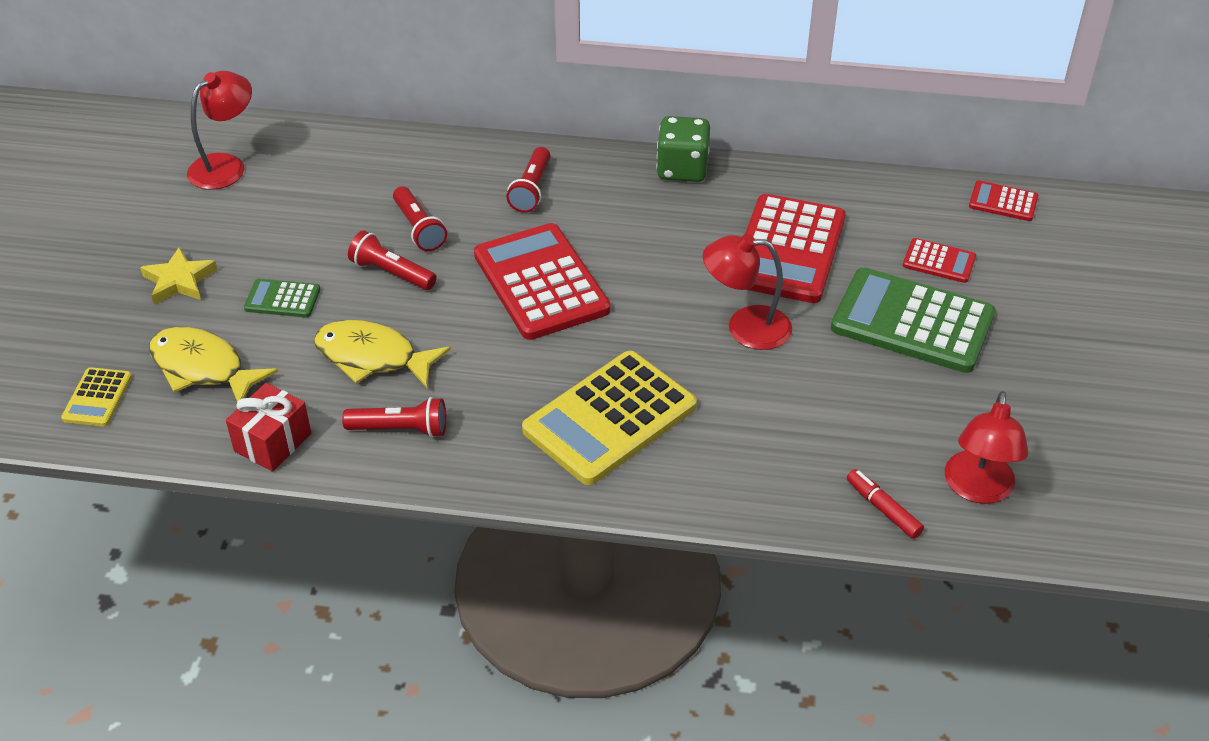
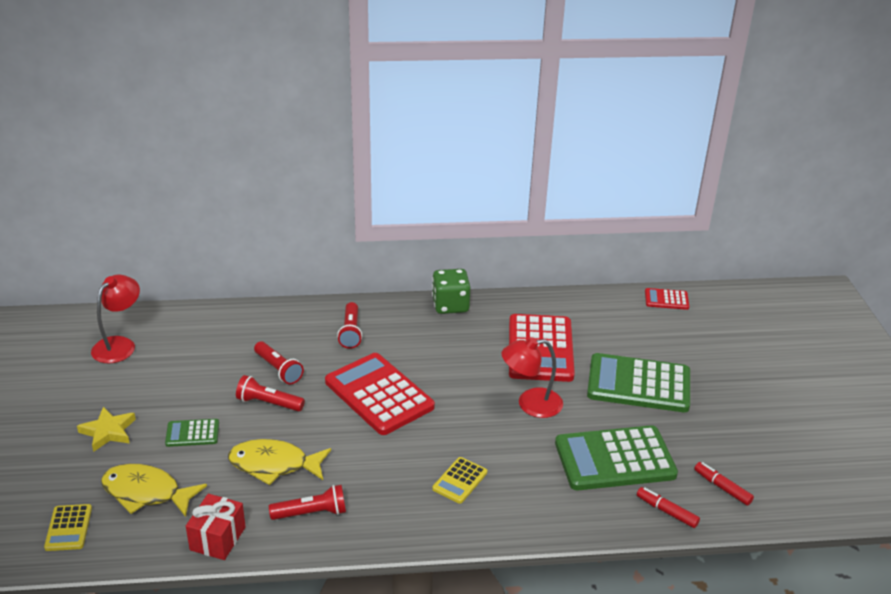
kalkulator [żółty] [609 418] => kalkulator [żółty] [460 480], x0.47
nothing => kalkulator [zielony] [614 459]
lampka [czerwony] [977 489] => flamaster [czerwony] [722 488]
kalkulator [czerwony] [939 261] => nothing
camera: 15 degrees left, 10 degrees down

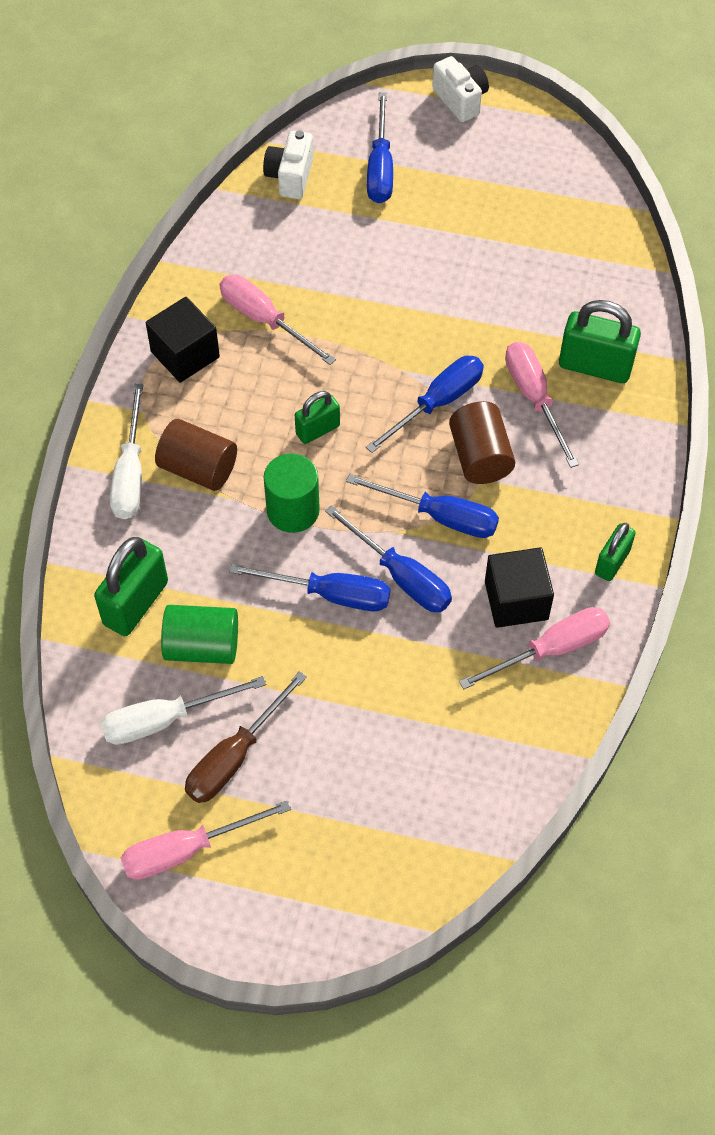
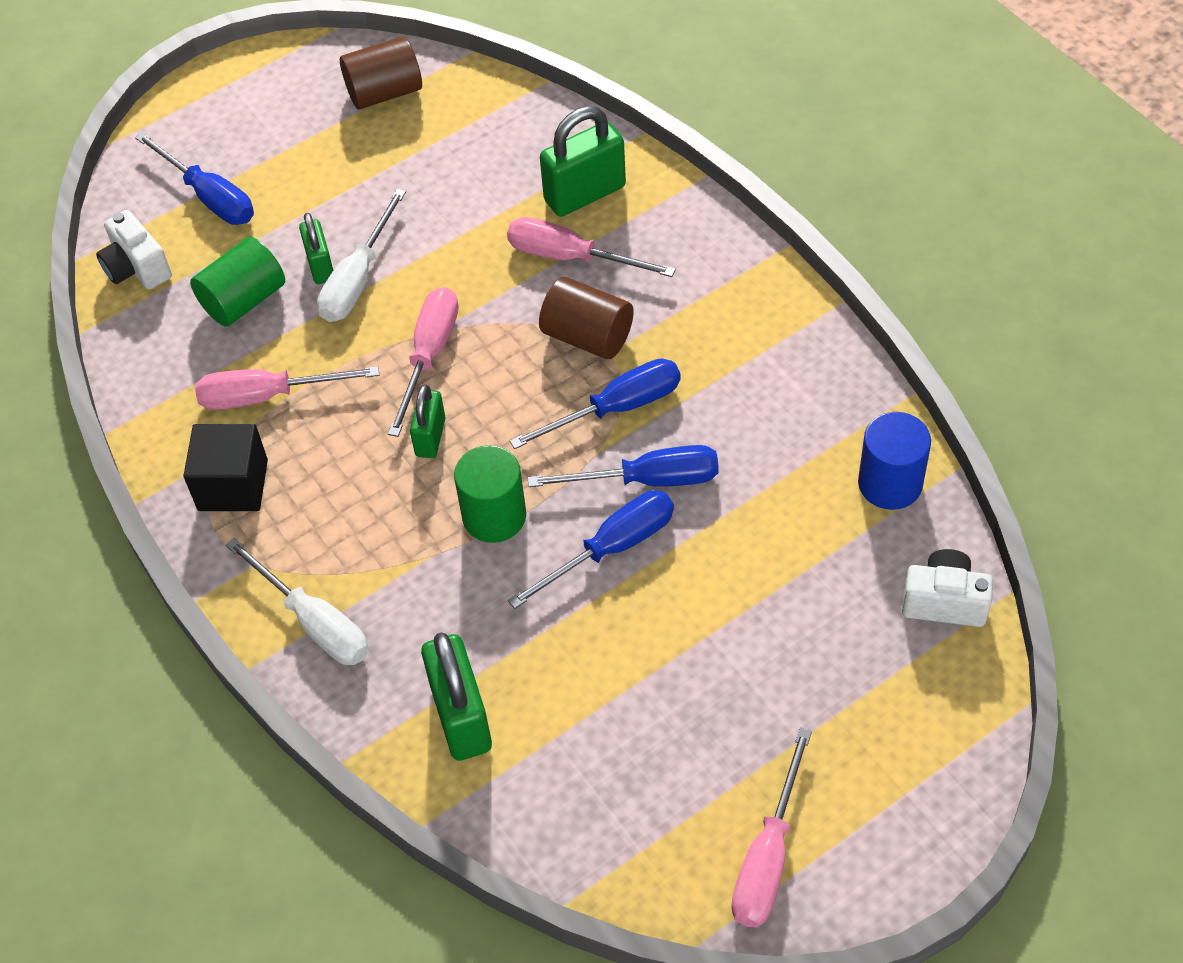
walec [zielony] [202 646] => walec [zielony] [244 300], shifted
kłódka [zielony] [612 562] => kłódka [zielony] [320 266], shifted
śrubokręt [biały] [165 719] => śrubokręt [biały] [358 279], shifted
walec [brązowy] [198 468] => walec [brązowy] [384 92], shifted
śrubokręt [różowy] [551 649] => śrubokręt [różowy] [429 355], shifted
nothing => walec [niebieski] [890 483]
aparat fotograficzny [biały] [460 100] => aparat fotograficzny [biały] [944 601], shifted
śrubokręt [brązowy] [234 756] => nothing
śrubokręt [niebieski] [437 403] => nothing
sześcian [czarny] [516 600] => nothing
camera: 45 degrees left, 5 degrees down

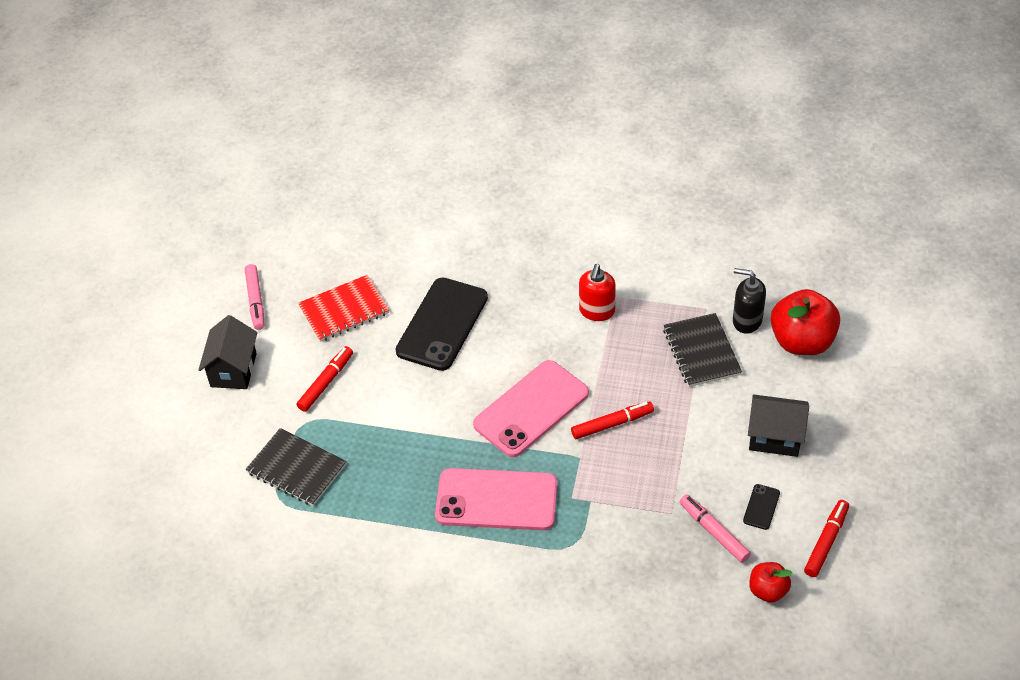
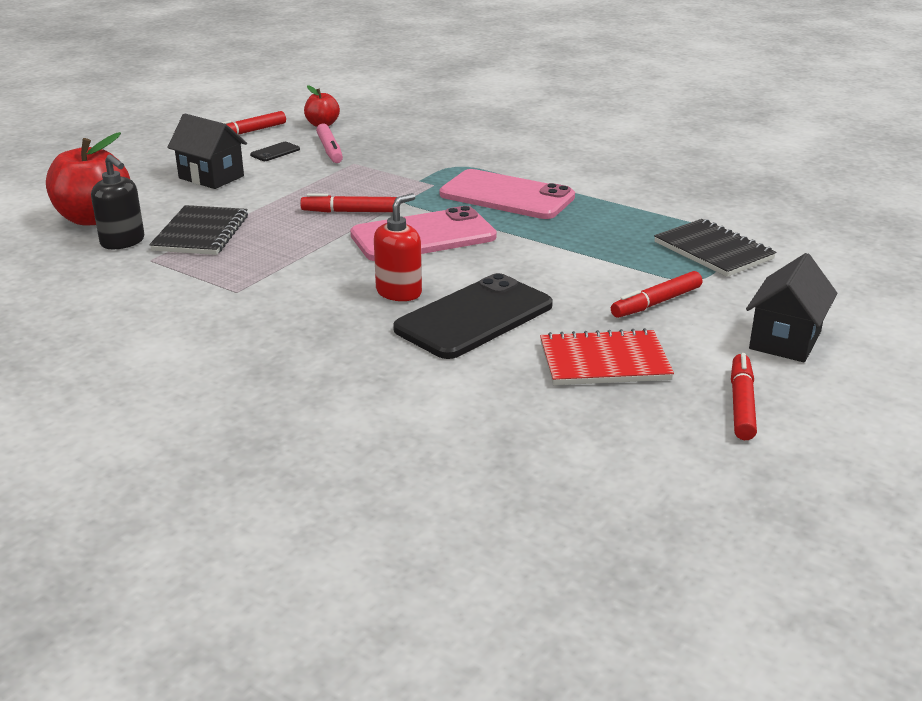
dozownik mydła [czerwony] [597 311] => dozownik mydła [czerwony] [399 292], shifted
flamaster [różowy] [256 301] => flamaster [czerwony] [741 404]
camera: 160 degrees left, 20 degrees down

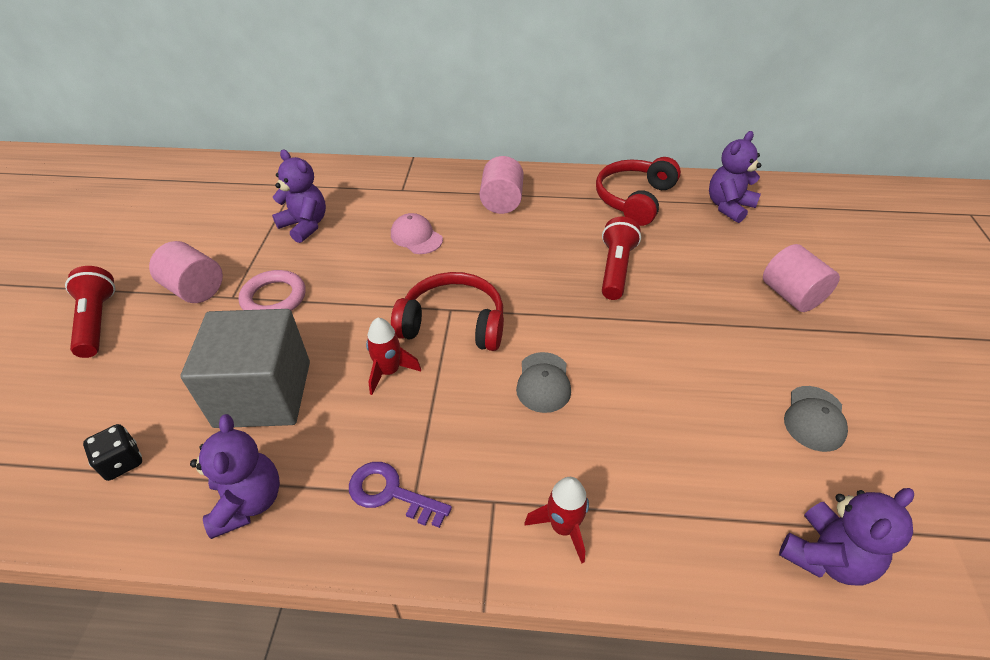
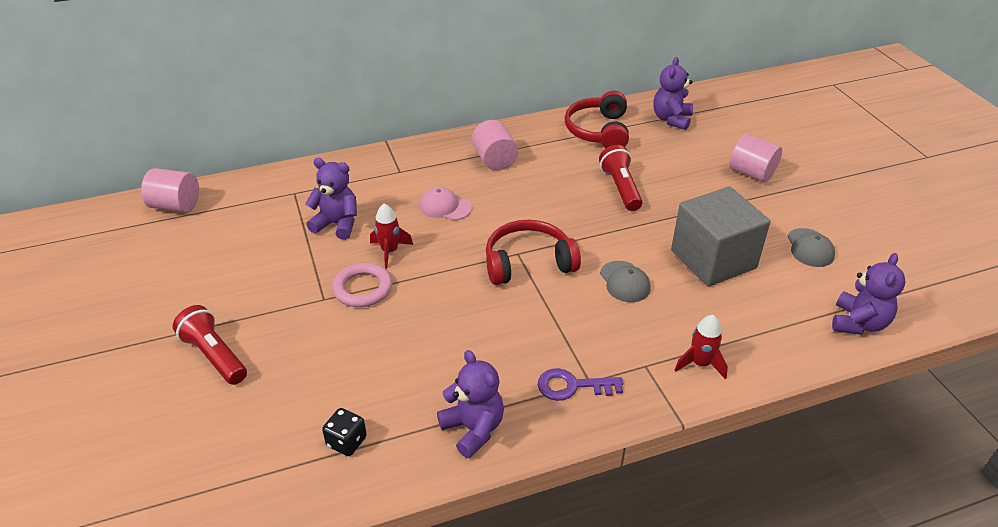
walec [różowy] [195 289] => walec [różowy] [176 206], shifted
rakieta [czerwony] [389 371] => rakieta [czerwony] [390 251], shifted
sześcian [szary] [263 394] => sześcian [szary] [713 259], shifted
camera: 25 degrees left, 5 degrees down

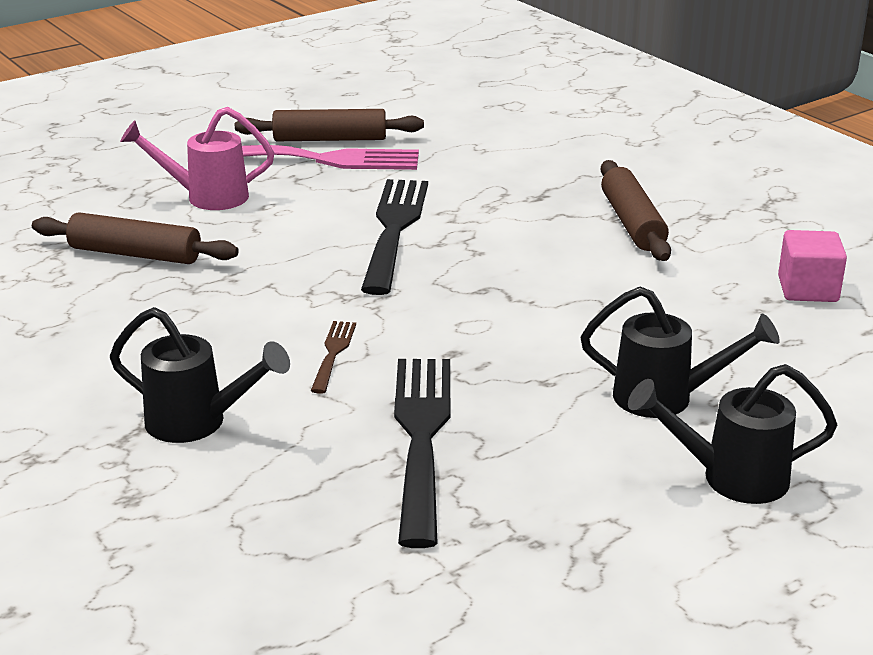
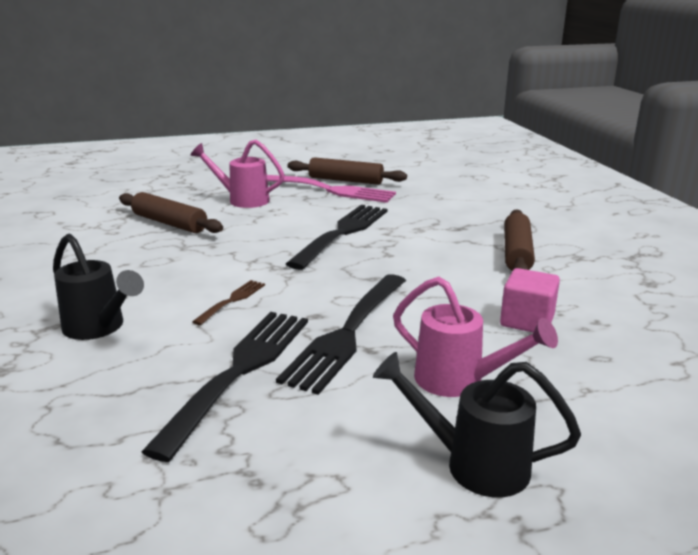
nothing => widelec [czarny] [347 333]
konewka [czarny] [667 398] => konewka [różowy] [460 381]
sześcian [różowy] [808 289] => sześcian [różowy] [527 321], shifted
camera: 20 degrees right, 5 degrees down

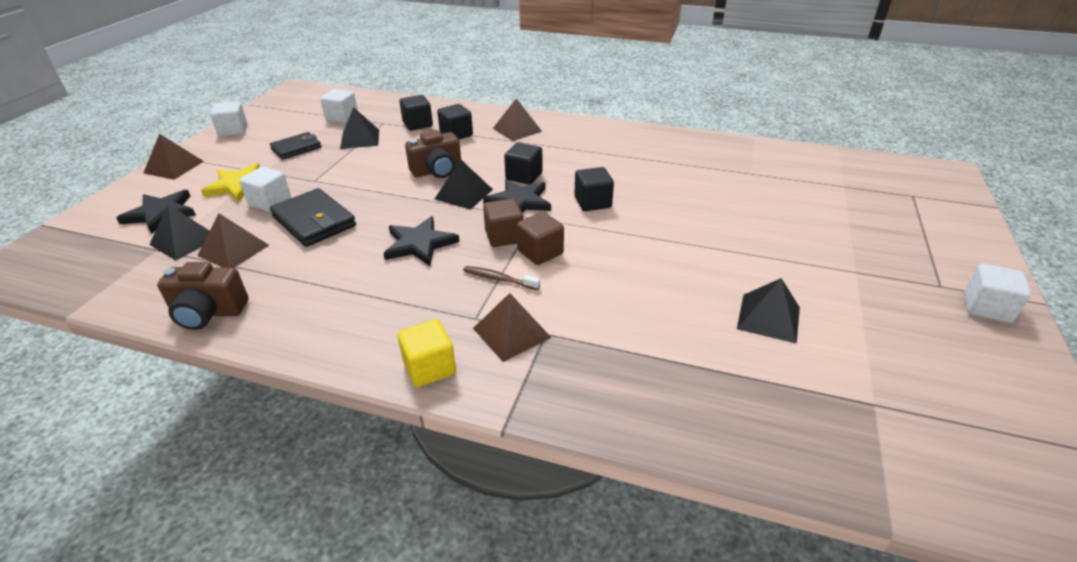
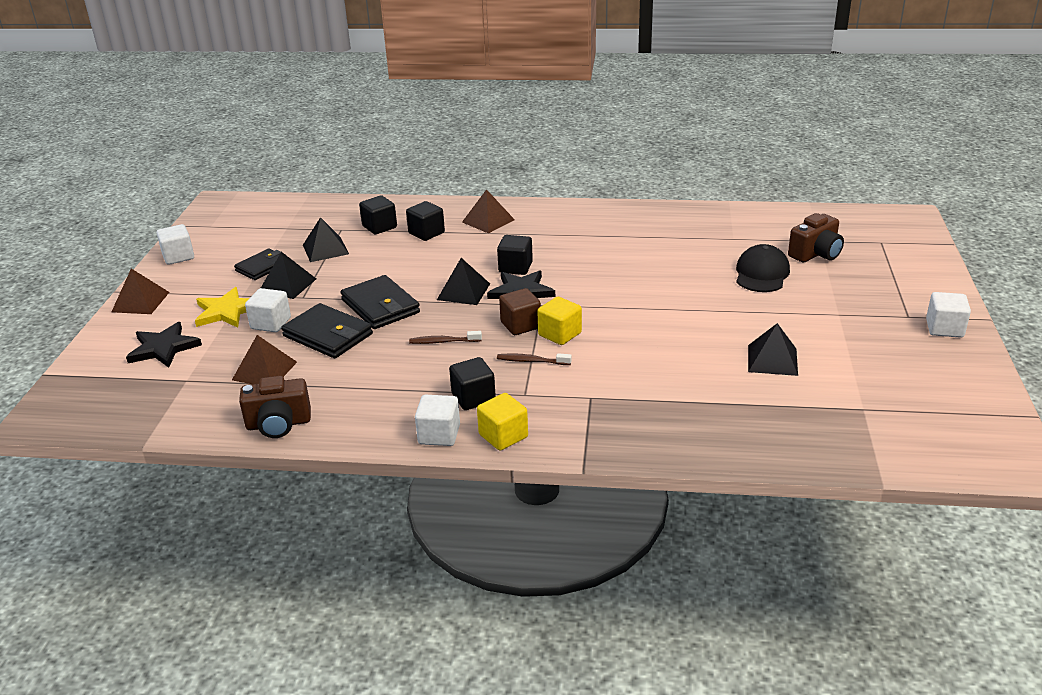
piramida [czarny] [184 241] => piramida [czarny] [287 285], shifted
nothing => portfel [czarny] [380 306]
gwiazda [czarny] [419 244] => szczoteczka do zębów [brązowy] [443 342]
sześcian [biały] [342 117] => sześcian [biały] [439 434], shifted
sześcian [czarny] [592 202] => sześcian [czarny] [473 398], shifted
sześcian [brązowy] [540 252] => sześcian [żółty] [559 334]
nothing => czapka [czarny] [761 274]
aparat fotograficzny [brązowy] [437 171] => aparat fotograficzny [brązowy] [815 254], shifted
piramida [brązowy] [511 333] => nothing
camera: 10 degrees left, 5 degrees down

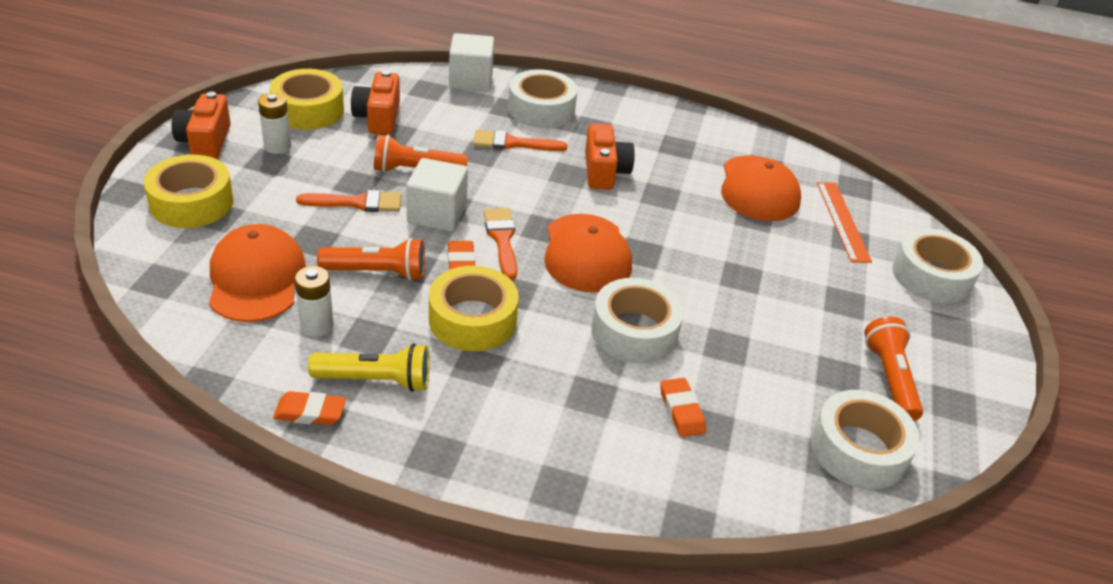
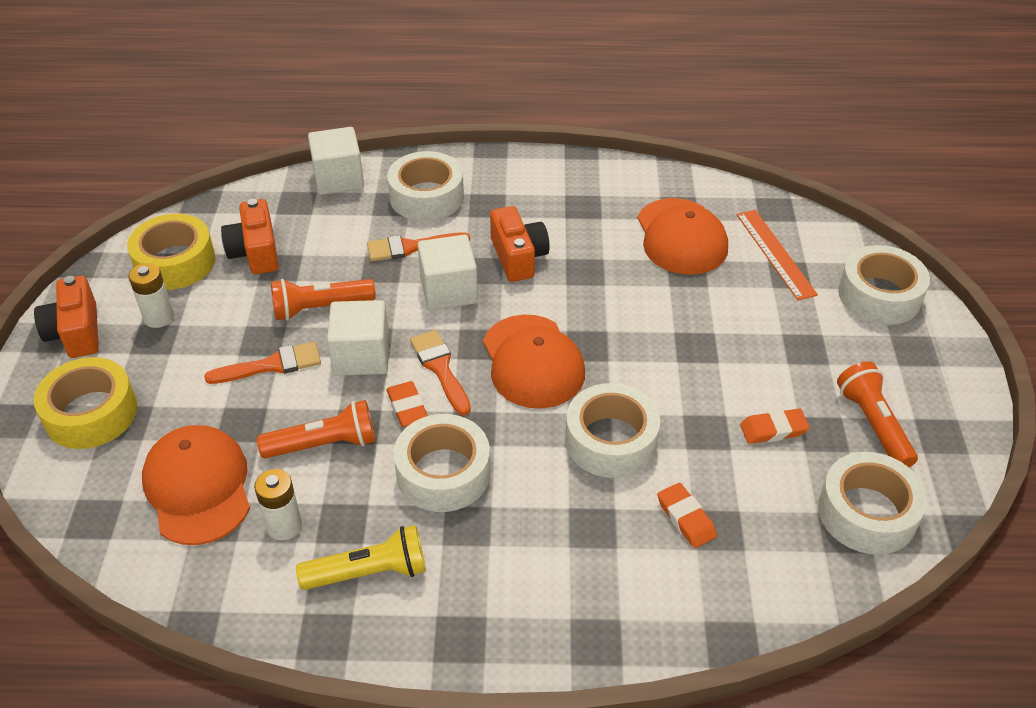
taśma klejąca [żółty] [472 319] => taśma klejąca [biały] [443 473]
nothing => sześcian [biały] [449 291]
gumka do mazania [pomarańczowy] [310 412] => gumka do mazania [pomarańczowy] [773 430], shifted
camera: 10 degrees left, 5 degrees up

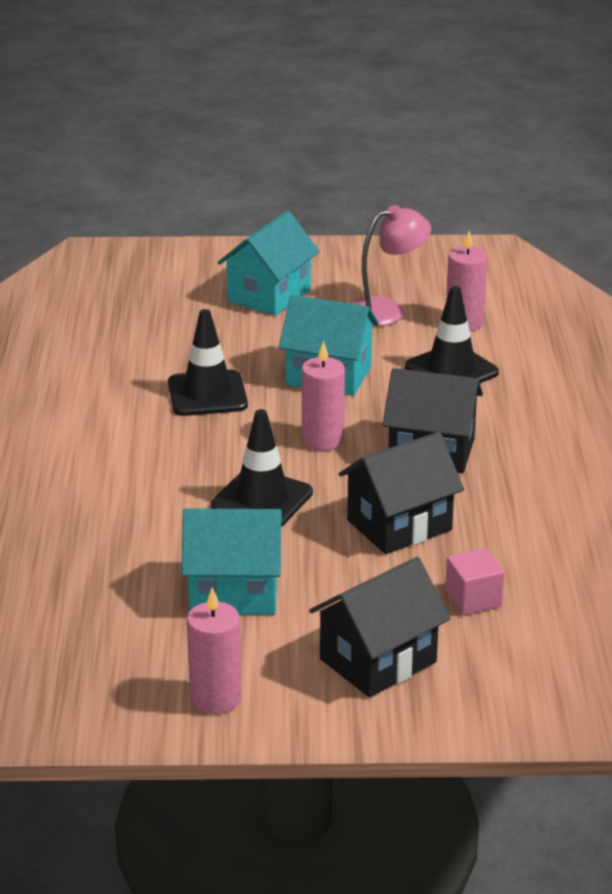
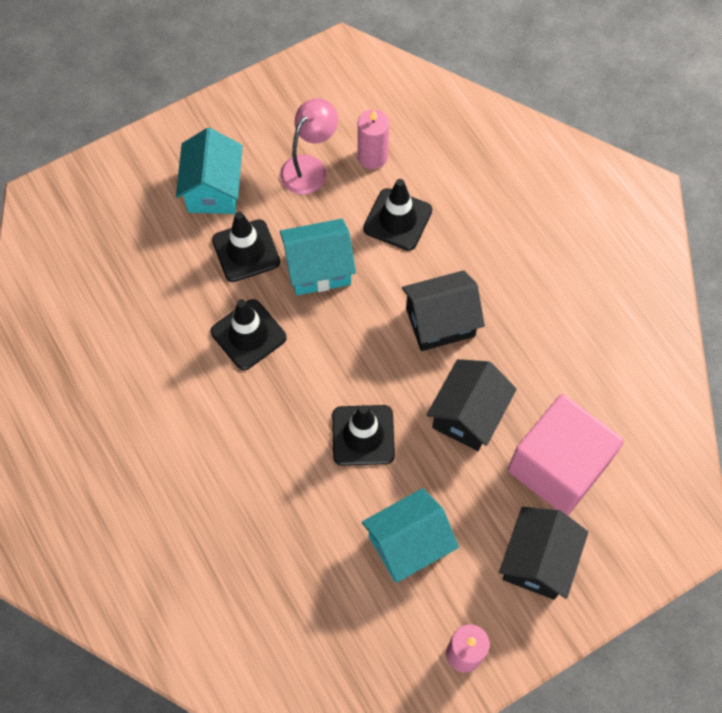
nothing => pachołek [czarny] [246 251]
sześcian [różowy] [473 599] => sześcian [różowy] [557 466], x2.39
świeca [różowy] [322 440] => nothing
camera: 30 degrees left, 35 degrees up

